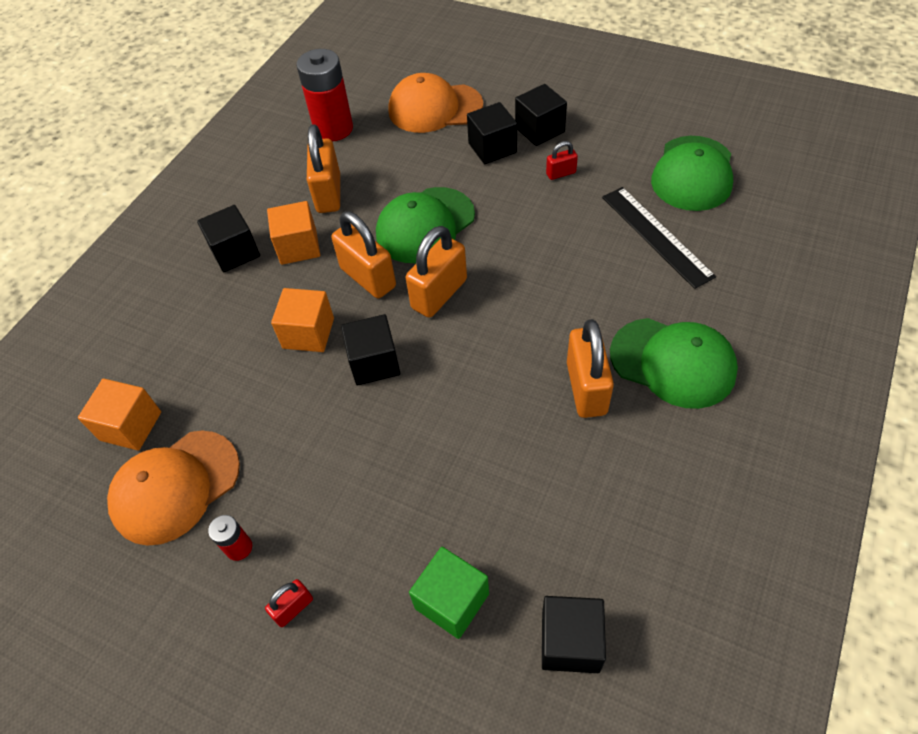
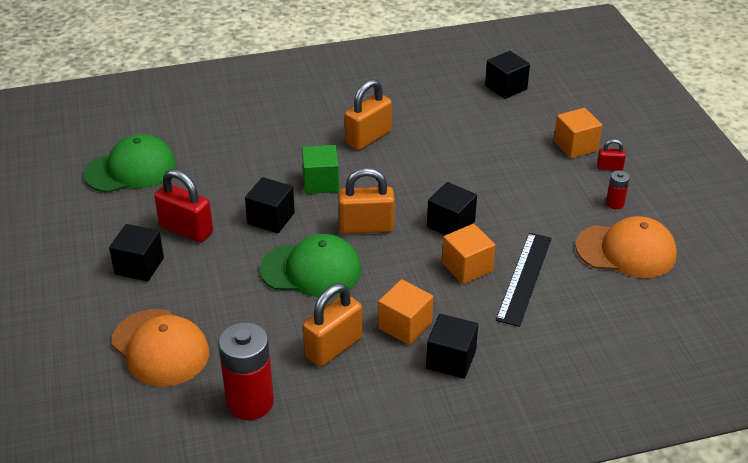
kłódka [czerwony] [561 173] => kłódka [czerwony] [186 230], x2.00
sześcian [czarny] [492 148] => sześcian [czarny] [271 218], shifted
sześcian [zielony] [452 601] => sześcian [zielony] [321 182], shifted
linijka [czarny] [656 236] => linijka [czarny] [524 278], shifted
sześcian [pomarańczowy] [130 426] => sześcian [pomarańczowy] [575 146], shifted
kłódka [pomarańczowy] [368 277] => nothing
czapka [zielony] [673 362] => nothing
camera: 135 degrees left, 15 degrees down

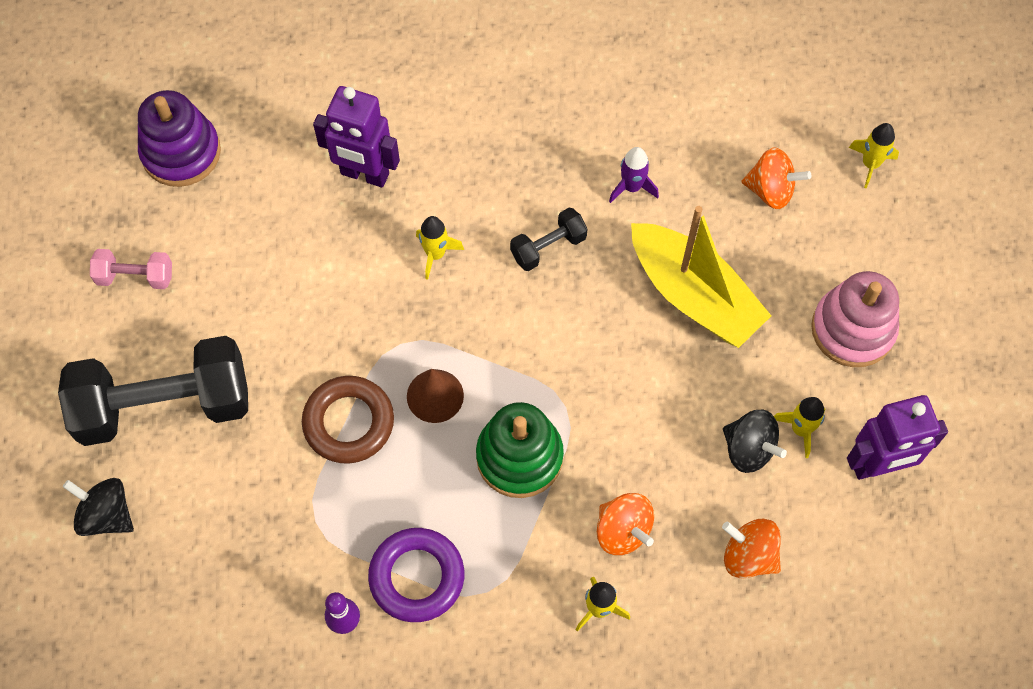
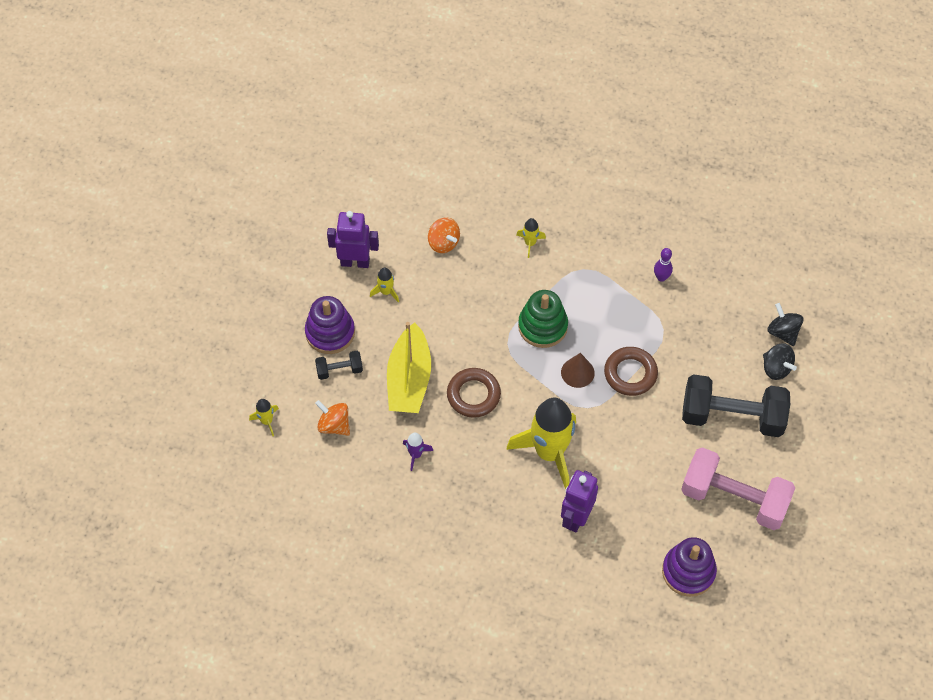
zabawka nakładanka [różowy] [852 329] => zabawka nakładanka [fioletowy] [330 332]
hantel [czarny] [548 247] => hantel [czarny] [339 370], shifted
łódka [żółty] [694 295] => łódka [żółty] [409 379], 150 degrees counterclockwise
nothing => pierścień [brązowy] [473 395]
rakieta [żółty] [435 254] => rakieta [żółty] [549 452], x2.40
robot [fioletowy] [364 174] => robot [fioletowy] [576 517], 105 degrees counterclockwise
hantel [różowy] [135 277] => hantel [różowy] [734 498], x2.20
bączek [czarny] [748 449] => bączek [czarny] [783 332], shifted
pierścień [fioletowy] [417 577] => nothing
bączek [pomarańczowy] [623 531] => nothing
camera: 160 degrees left, 5 degrees down

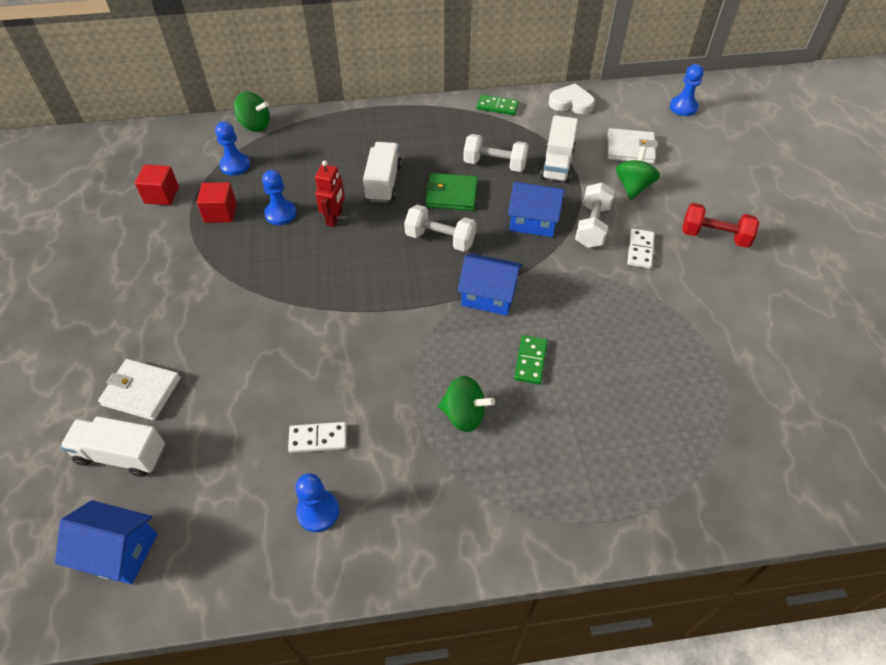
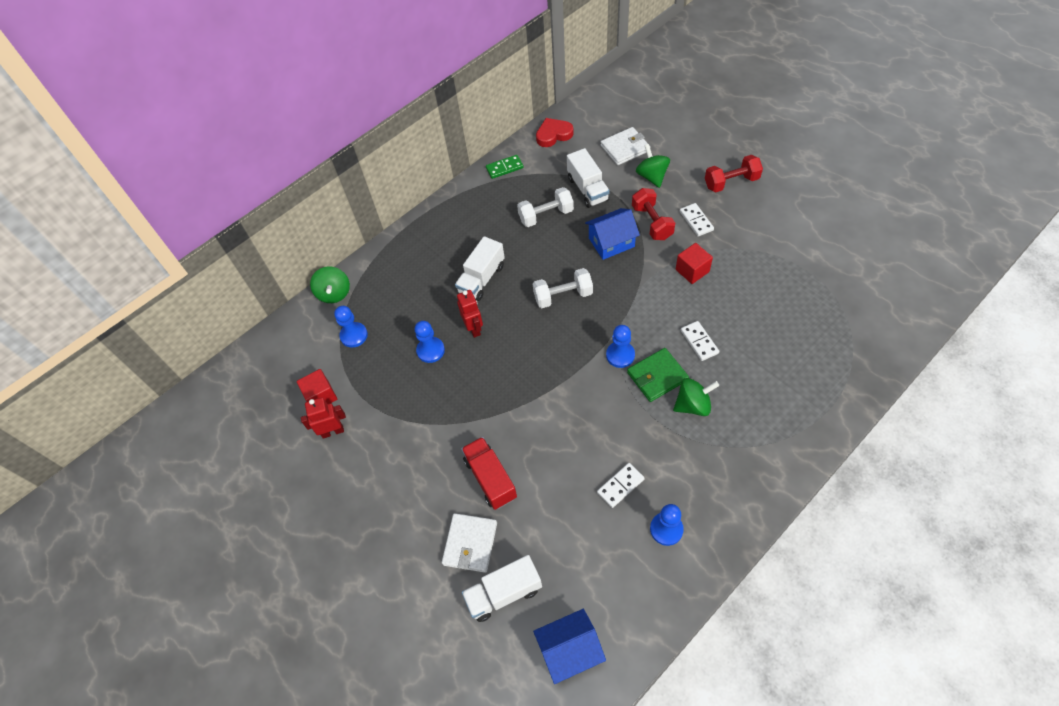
nothing => robot [czerwony] [332 431]
bączek [zielony] [255 125] => bączek [zielony] [334 293], 90 degrees clockwise
portfel [biały] [141 391] => portfel [biały] [470 544], 60 degrees counterclockwise
ciężarówka [biały] [383 183] => ciężarówka [biały] [482 279], 120 degrees counterclockwise
nothing => ciężarówka [czerwony] [490 479]
serce [biały] [571 103] => serce [czerwony] [553 135]
pionek [niebieski] [683 107] => pionek [niebieski] [620 355], shifted
portfel [zielony] [451 195] => portfel [zielony] [657 376], shifted
hantel [biały] [592 226] => hantel [czerwony] [652 222]
sześcian [czerwony] [220 213] => sześcian [czerwony] [692 271], shifted
kostka domina [zielony] [531 361] => kostka domina [biały] [699 342]
domek [niebieski] [489 295] => nothing
camera: 30 degrees left, 5 degrees up

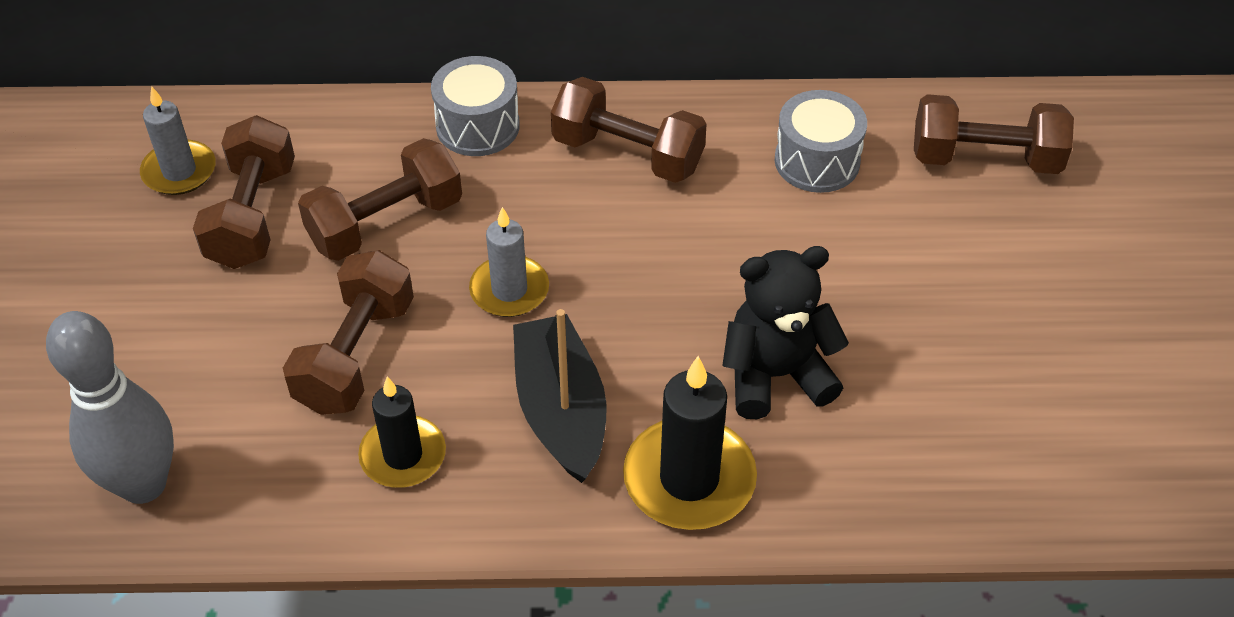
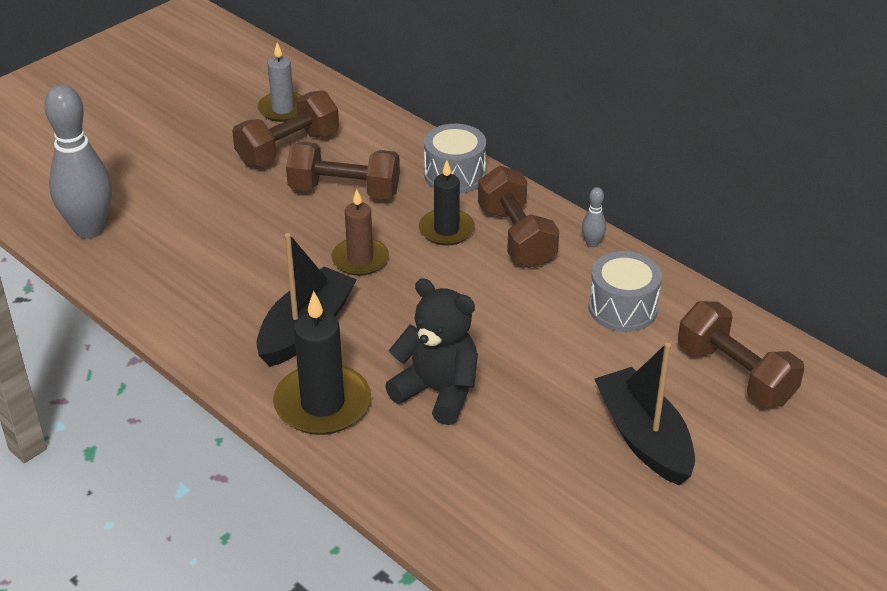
świeca [szary] [509 290] => świeca [brązowy] [360 259]
świeca [czarny] [403 455] => świeca [czarny] [446 230], shifted
nothing => kręgiel [szary] [592 243]
nothing => łódka [czarny] [644 438]
hantel [brązowy] [355 355] => nothing
camera: 45 degrees right, 10 degrees down

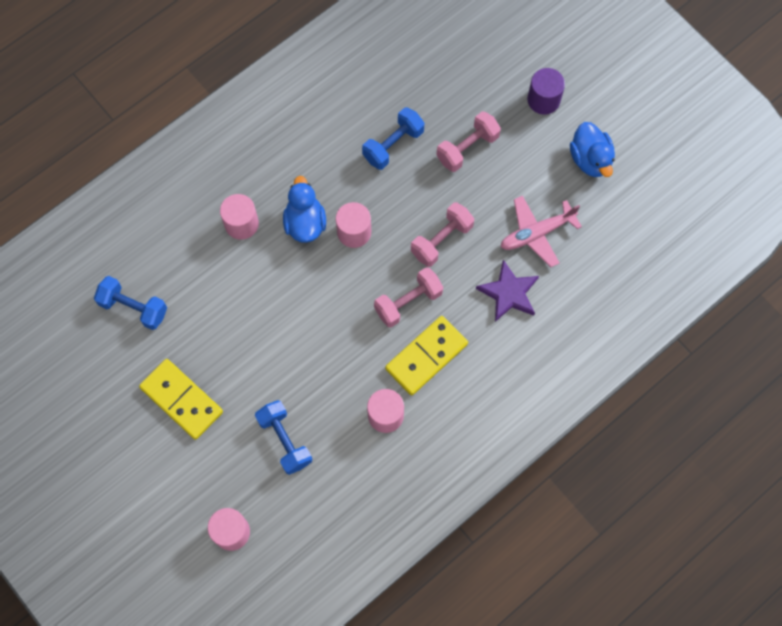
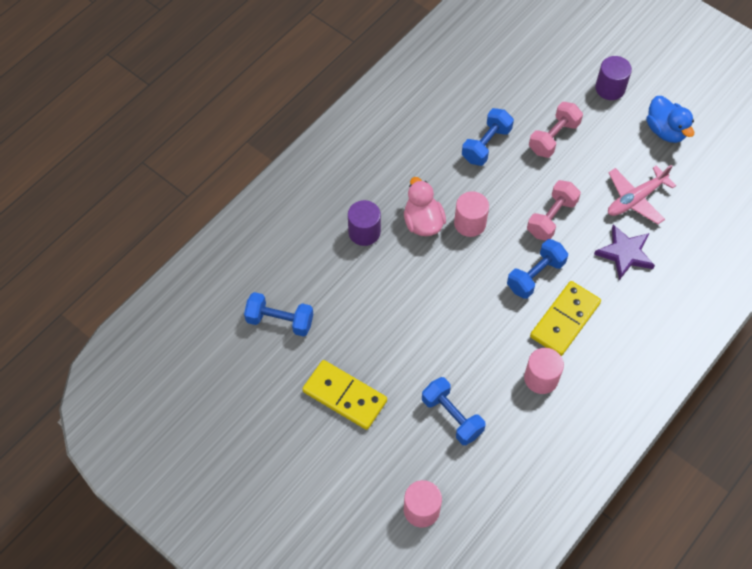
walec [różowy] [241 224] => walec [fioletowy] [364 232]
kaczka [niebieski] [305 223] => kaczka [różowy] [423 222]
hantel [różowy] [408 302] => hantel [niebieski] [535 276]
camera: 10 degrees left, 10 degrees down

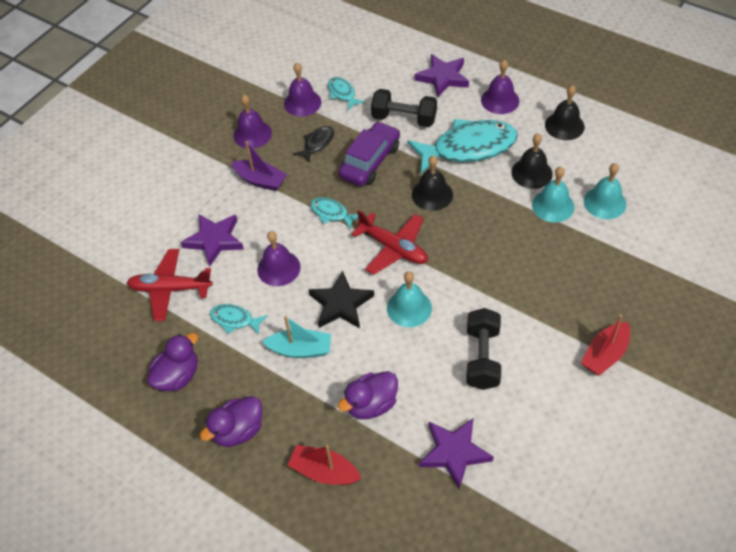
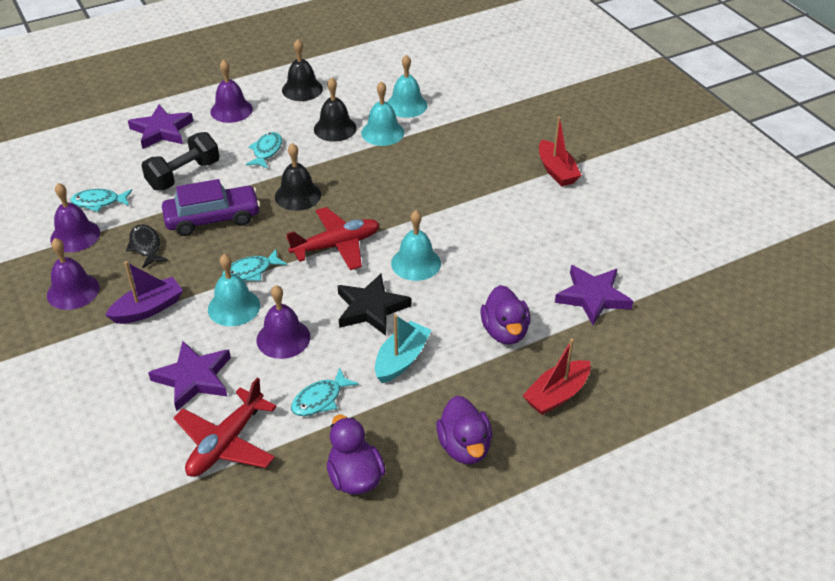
samochód [fioletowy] [370 161] => samochód [fioletowy] [213 218], 105 degrees clockwise
nothing => dzwonek [turkusowy] [234 307]
ryba [turkusowy] [468 148] => ryba [turkusowy] [266 151], x0.47
hantel [czarny] [482 357] => nothing
camera: 65 degrees left, 10 degrees down

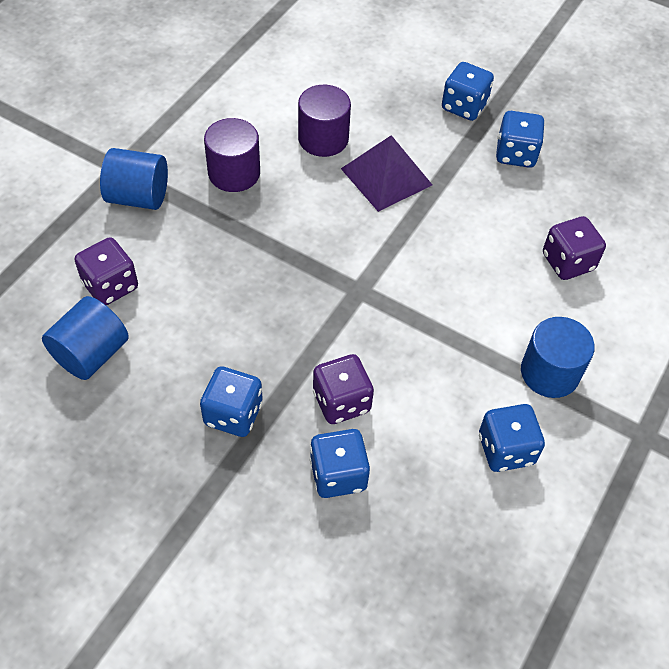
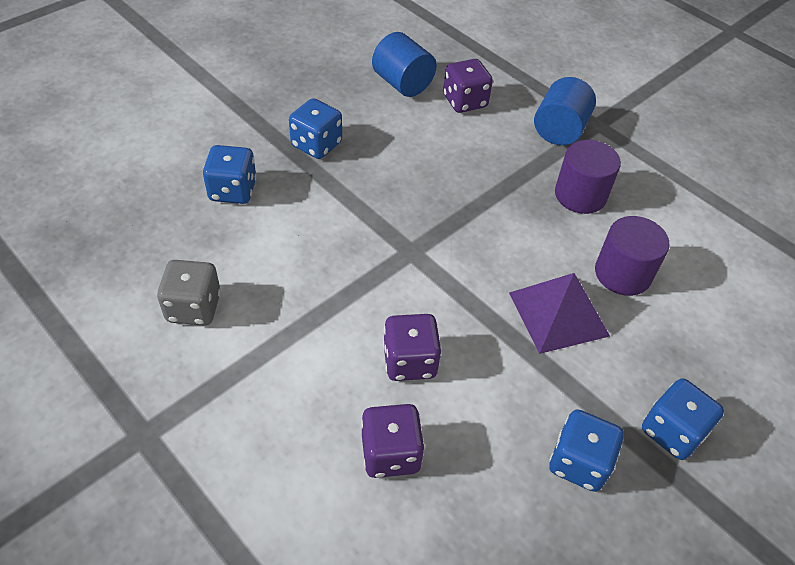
kostka do gry [niebieski] [506 449] => kostka do gry [szary] [194 307]
kostka do gry [fioletowy] [341 402] => kostka do gry [fioletowy] [409 361], shifted
walec [niebieski] [550 372] => nothing
camera: 105 degrees right, 5 degrees down

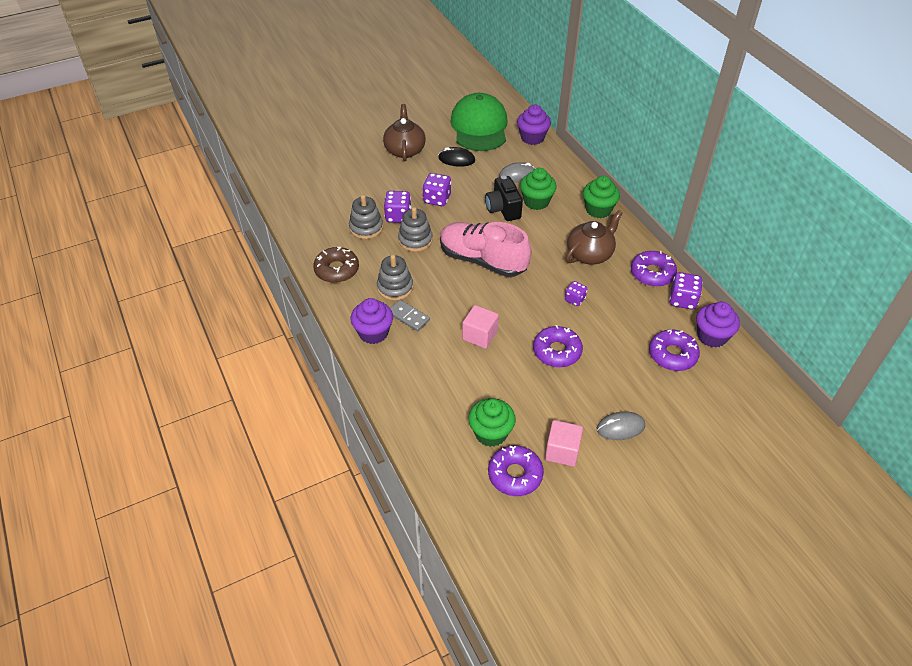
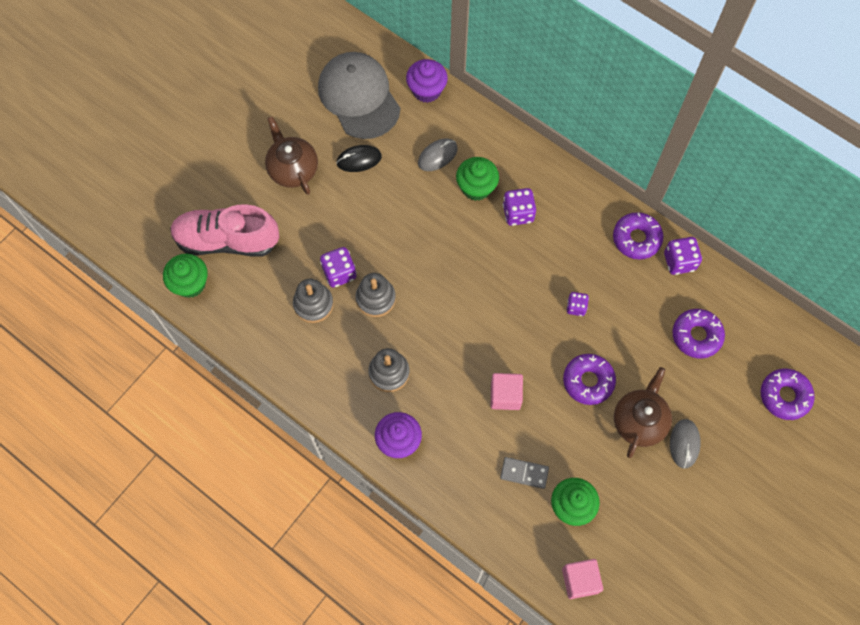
muffinka [zielony] [598 210] => muffinka [zielony] [190 283], shifted
but [różowy] [483 260] => but [różowy] [227 240], shifted
czapka [zielony] [479 127] => czapka [szary] [359 97]
kostka domina [szary] [408 317] => kostka domina [szary] [524 473], shifted
kostka do gry [fioletowy] [437 199] => kostka do gry [fioletowy] [518 213], shifted
sześcian [różowy] [562 451] => sześcian [różowy] [580 580], shifted
imbryk [brązowy] [590 254] => imbryk [brązowy] [639 421], shifted
myszka [szary] [620 427] => myszka [szary] [684 444], 45 degrees counterclockwise
donut [fioletowy] [515 475] => donut [fioletowy] [784 396], shifted
donut [brązowy] [337 270] => nothing
aparat fotograficzny [czarny] [503 209] => nothing
muffinka [fioletowy] [712 336] => nothing
camera: 25 degrees left, 20 degrees up

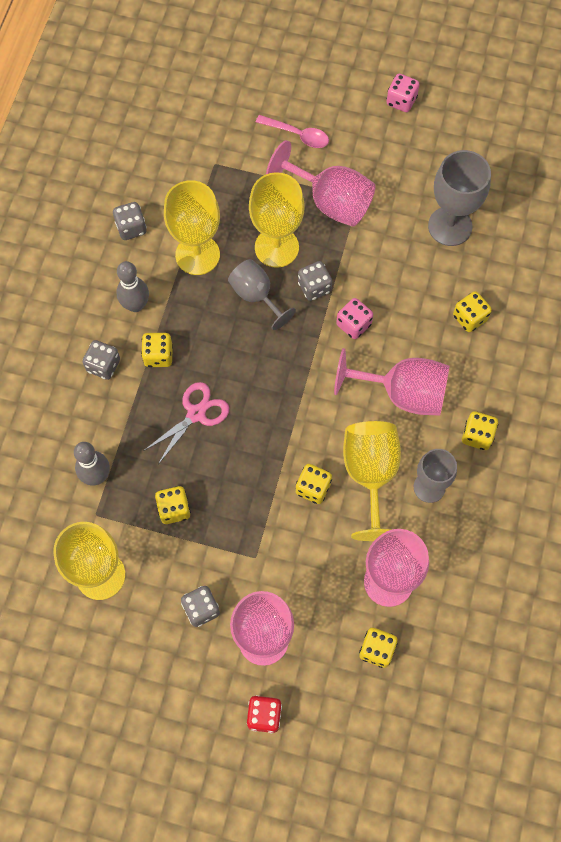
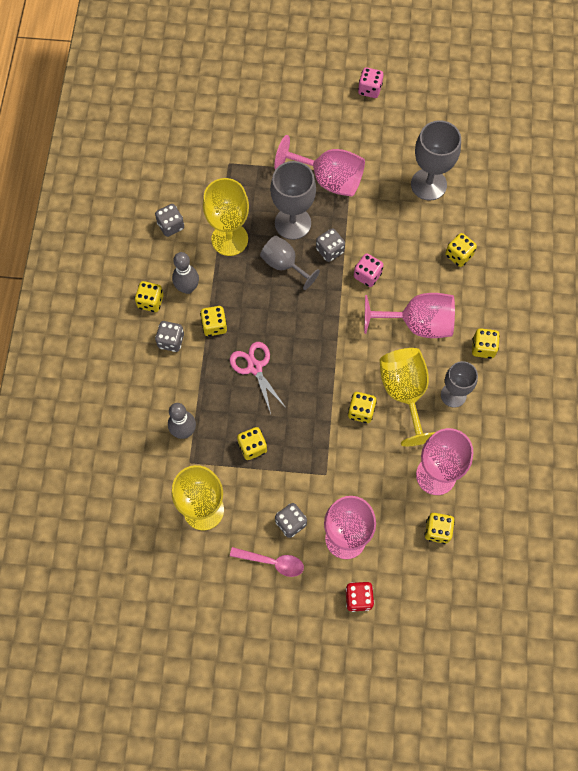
nothing => kostka do gry [żółty] [150 302]
nożyczki [różowy] [196 413] => nożyczki [różowy] [254 367], 60 degrees counterclockwise
łyżka [różowy] [297 135] => łyżka [różowy] [272 562], shifted
kielich [żółty] [276 247] => kielich [szary] [293 223]
camera: 10 degrees left, 0 degrees up

